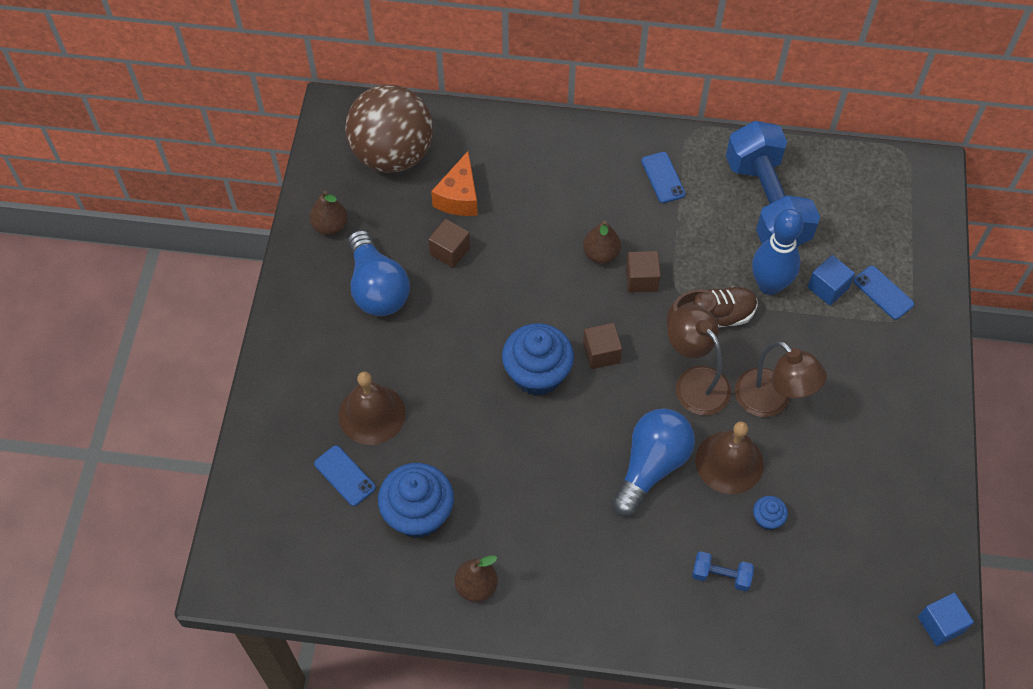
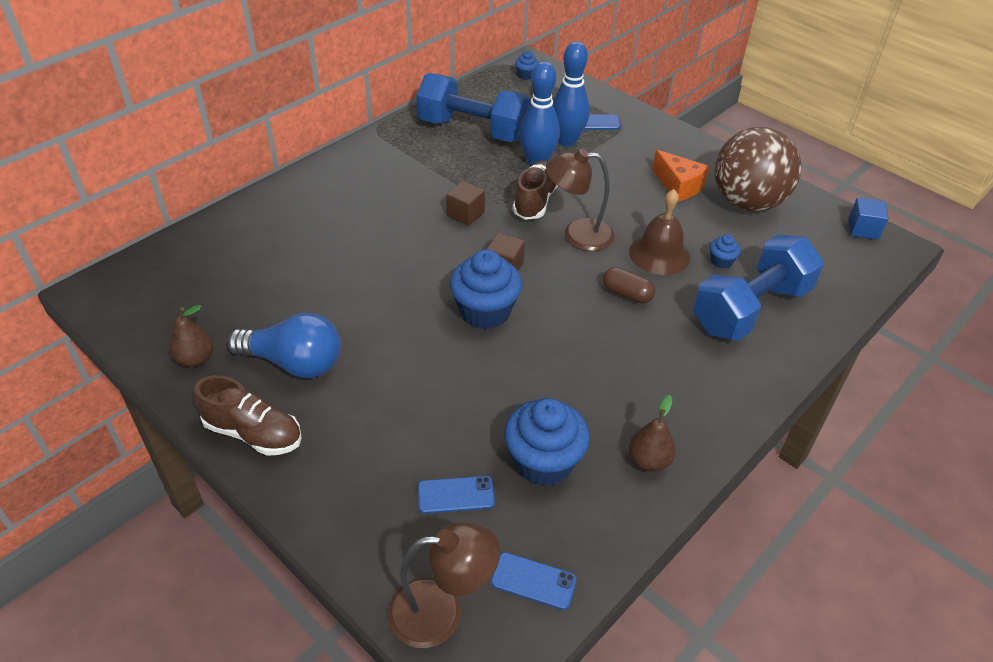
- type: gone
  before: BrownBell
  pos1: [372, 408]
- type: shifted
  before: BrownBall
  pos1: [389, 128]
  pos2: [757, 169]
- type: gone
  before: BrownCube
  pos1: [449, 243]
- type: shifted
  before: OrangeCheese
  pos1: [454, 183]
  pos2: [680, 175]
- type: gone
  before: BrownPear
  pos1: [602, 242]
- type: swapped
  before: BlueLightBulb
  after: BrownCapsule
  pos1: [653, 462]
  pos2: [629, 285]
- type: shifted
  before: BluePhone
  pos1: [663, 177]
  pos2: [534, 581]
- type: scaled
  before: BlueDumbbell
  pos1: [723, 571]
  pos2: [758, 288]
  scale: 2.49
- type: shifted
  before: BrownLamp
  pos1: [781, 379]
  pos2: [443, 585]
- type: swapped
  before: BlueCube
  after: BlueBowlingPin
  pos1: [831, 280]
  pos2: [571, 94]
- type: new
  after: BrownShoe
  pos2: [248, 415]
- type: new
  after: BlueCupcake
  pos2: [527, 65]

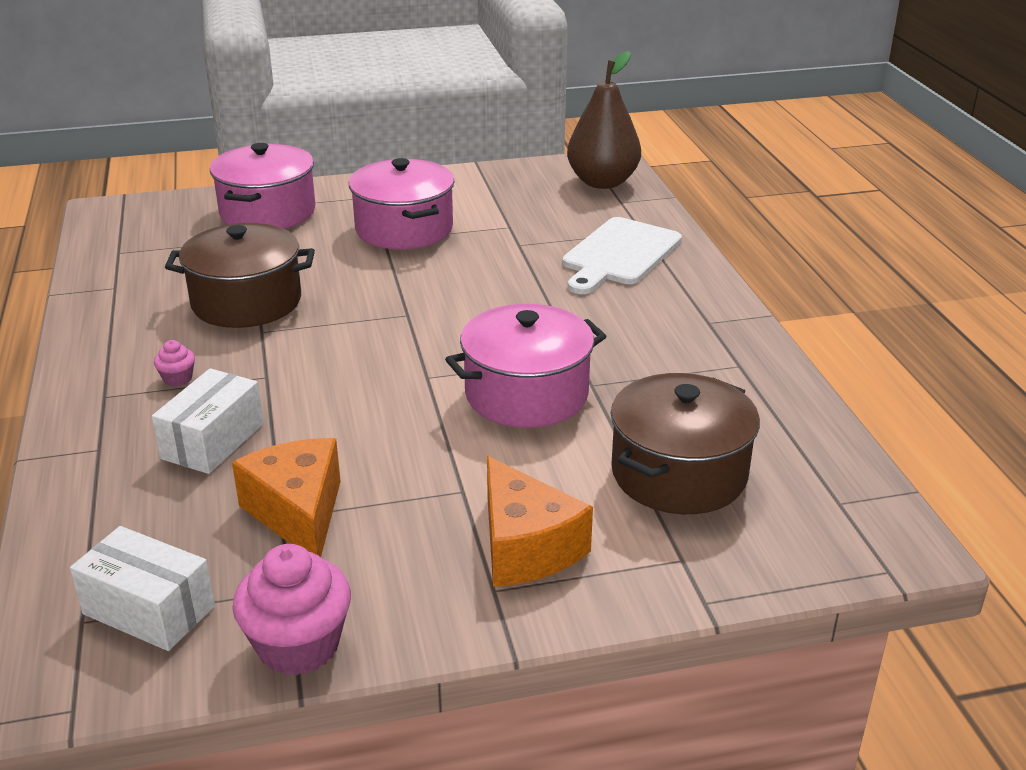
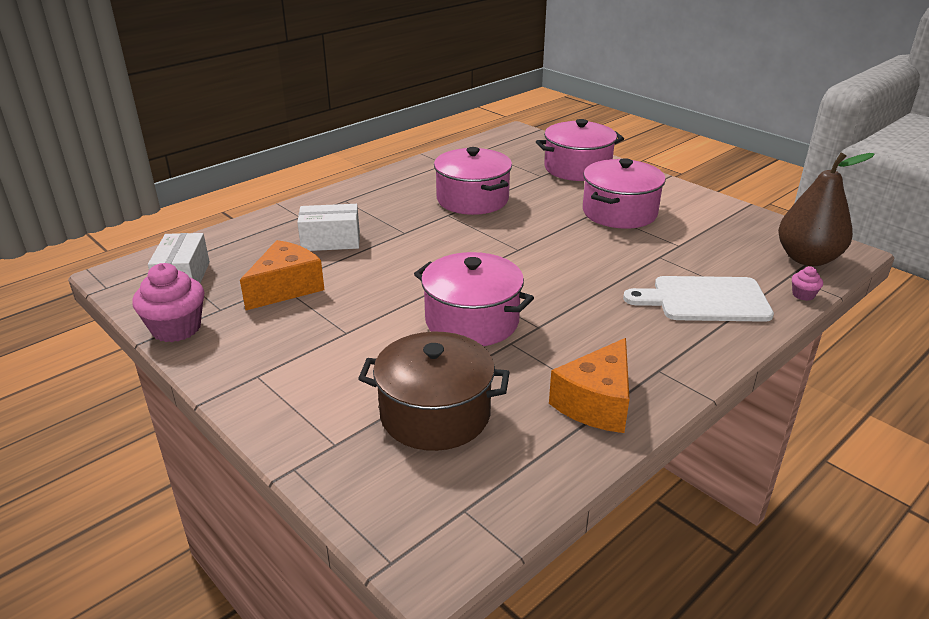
- type: shifted
  before: PinkCupcake
  pos1: [174, 363]
  pos2: [807, 283]
- type: repainted
  before: BrownPot
  after: PinkPot
  pos1: [240, 275]
  pos2: [473, 181]
- type: shifted
  before: OrangeCheese
  pos1: [540, 521]
  pos2: [589, 385]

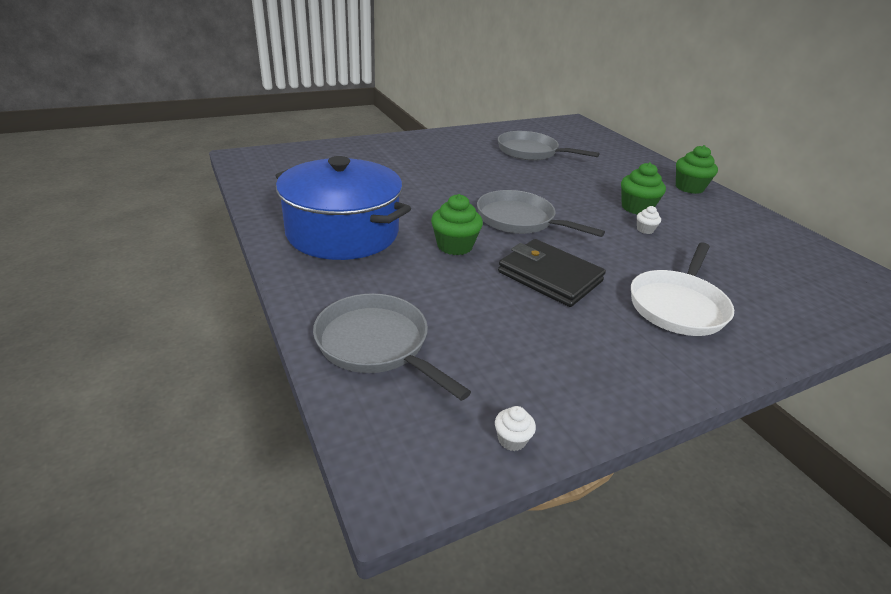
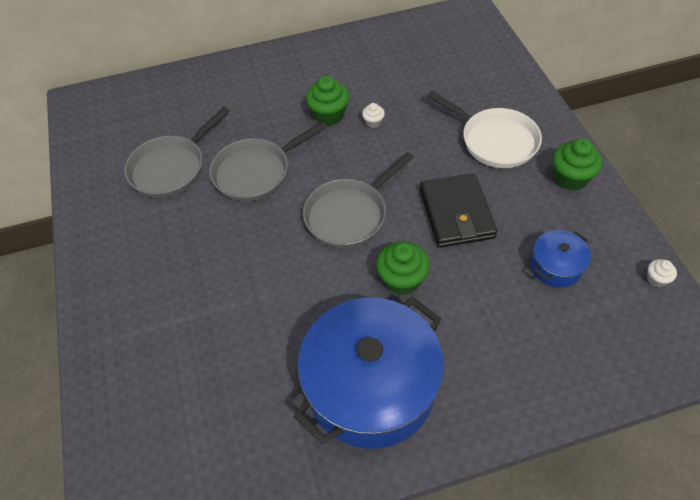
- type: shifted
  before: GreyPan
  pos1: [392, 347]
  pos2: [268, 161]
- type: rotated
  before: BlackWallet
  pos1: [552, 273]
  pos2: [458, 210]
  turn: -60
- type: shifted
  before: GreenCupcake
  pos1: [697, 169]
  pos2: [577, 164]
- type: new
  after: BluePot
  pos2: [561, 259]

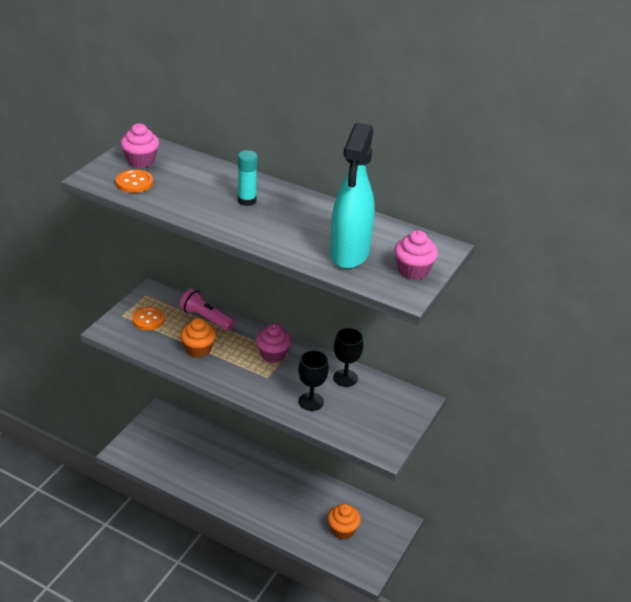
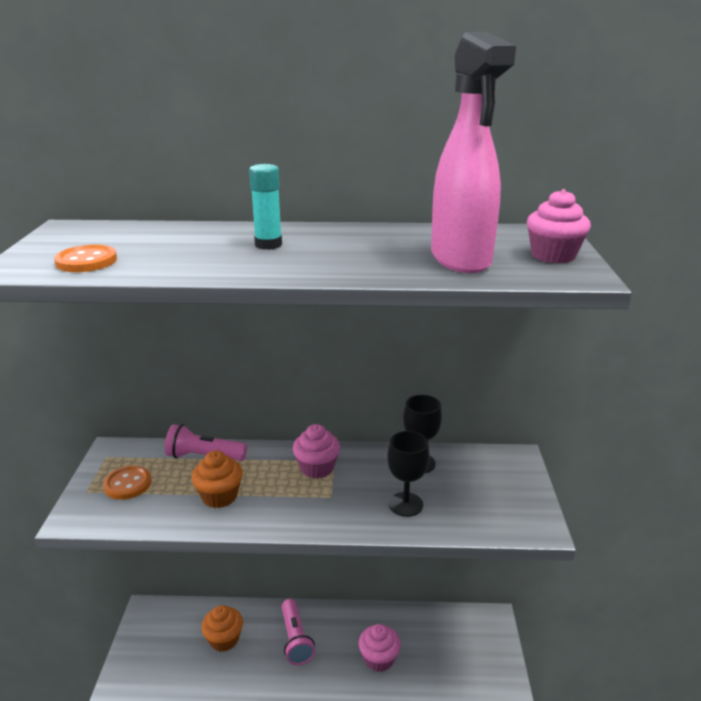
- type: shifted
  before: PinkCupcake
  pos1: [140, 145]
  pos2: [380, 648]
- type: shifted
  before: OrangeCupcake
  pos1: [344, 522]
  pos2: [222, 628]
- type: repainted
  before: TurquoiseSprayBottle
  after: PinkSprayBottle
  pos1: [352, 196]
  pos2: [473, 152]
- type: new
  after: PinkFlashlight
  pos2: [298, 632]

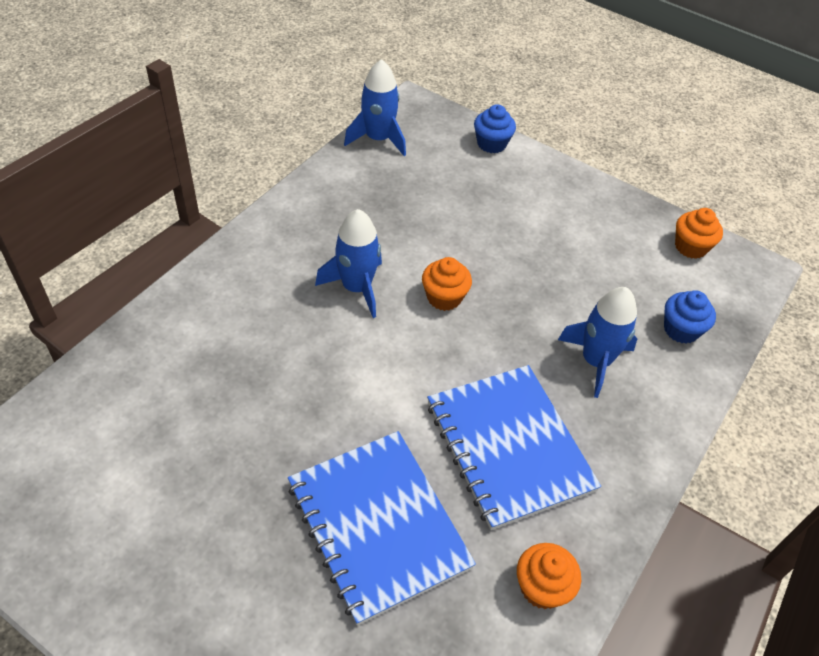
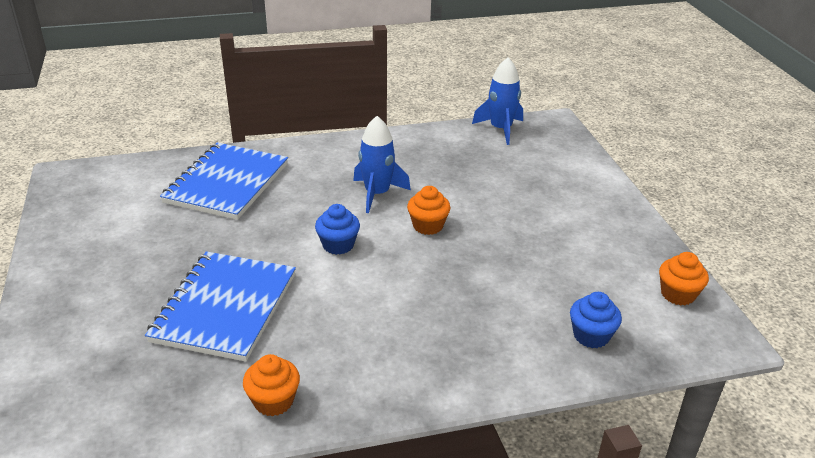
- type: shifted
  before: BlueNotebook
  pos1: [514, 447]
  pos2: [224, 181]
- type: shifted
  before: BlueCupcake
  pos1: [495, 129]
  pos2: [337, 229]
- type: gone
  before: BlueRocket
  pos1: [597, 342]

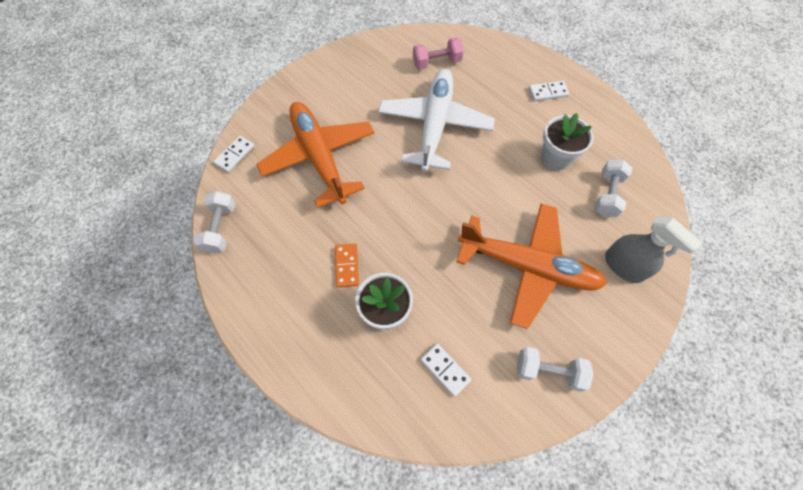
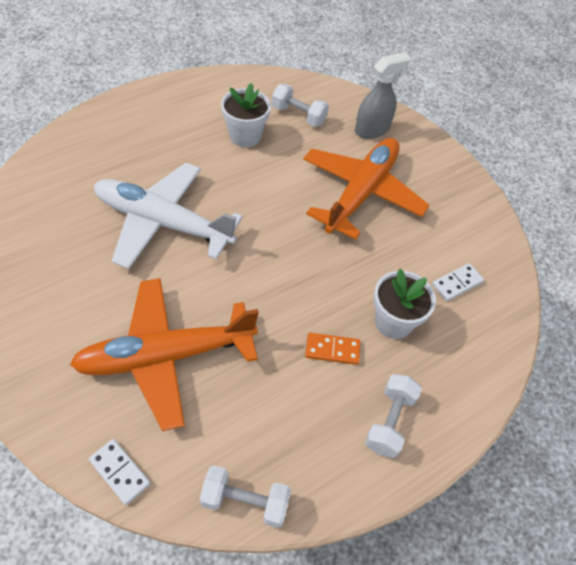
- type: gone
  before: PinkDumbbell
  pos1: [438, 54]
- type: shifted
  before: WhiteDumbbell
  pos1: [555, 369]
  pos2: [393, 416]
- type: gone
  before: WhiteDomino
  pos1: [549, 91]

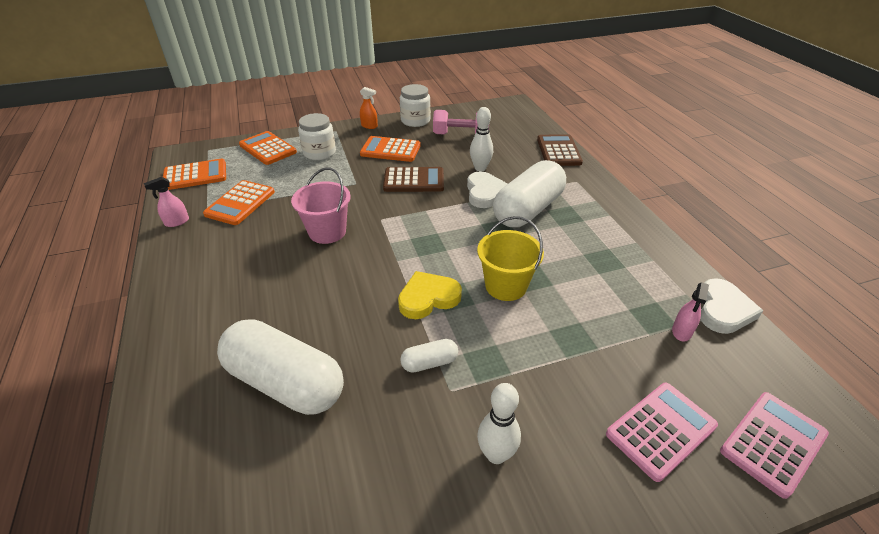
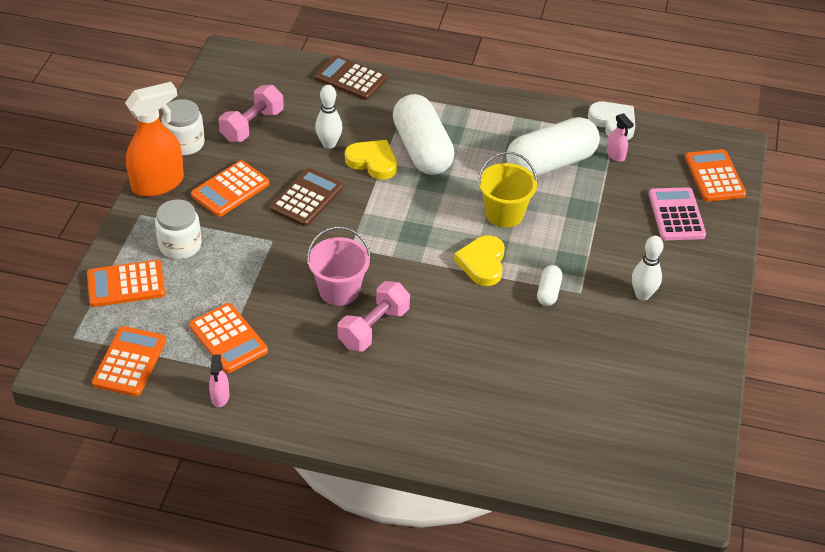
- type: shifted
  before: WhiteCapsule
  pos1: [280, 367]
  pos2: [553, 146]
- type: scaled
  before: OrangeSprayBottle
  pos1: [369, 108]
  pos2: [154, 139]
  scale: 2.22
- type: repainted
  before: WhiteHeart
  after: YellowHeart
  pos1: [487, 189]
  pos2: [371, 160]
- type: repainted
  before: PinkCalculator
  after: OrangeCalculator
  pos1: [774, 445]
  pos2: [715, 175]
- type: new
  after: PinkDumbbell
  pos2: [374, 316]

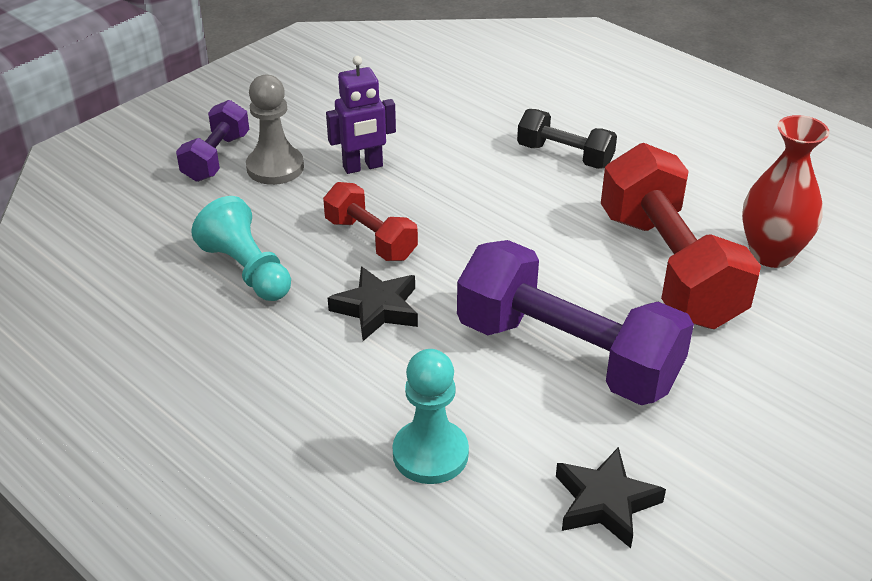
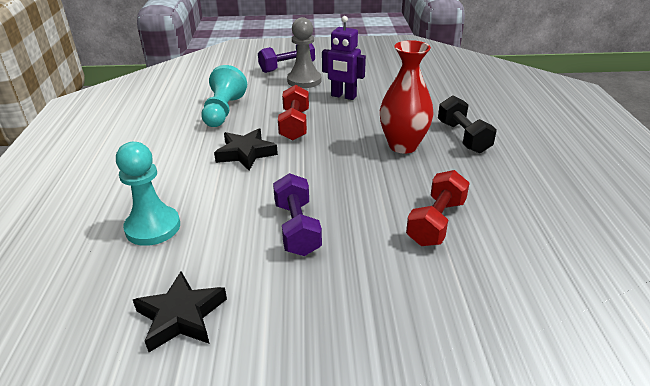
- type: scaled
  before: PurpleDumbbell
  pos1: [575, 322]
  pos2: [297, 214]
  scale: 0.52
- type: scaled
  before: RedDumbbell
  pos1: [681, 236]
  pos2: [438, 208]
  scale: 0.52
- type: shifted
  before: RedVase
  pos1: [786, 191]
  pos2: [407, 97]

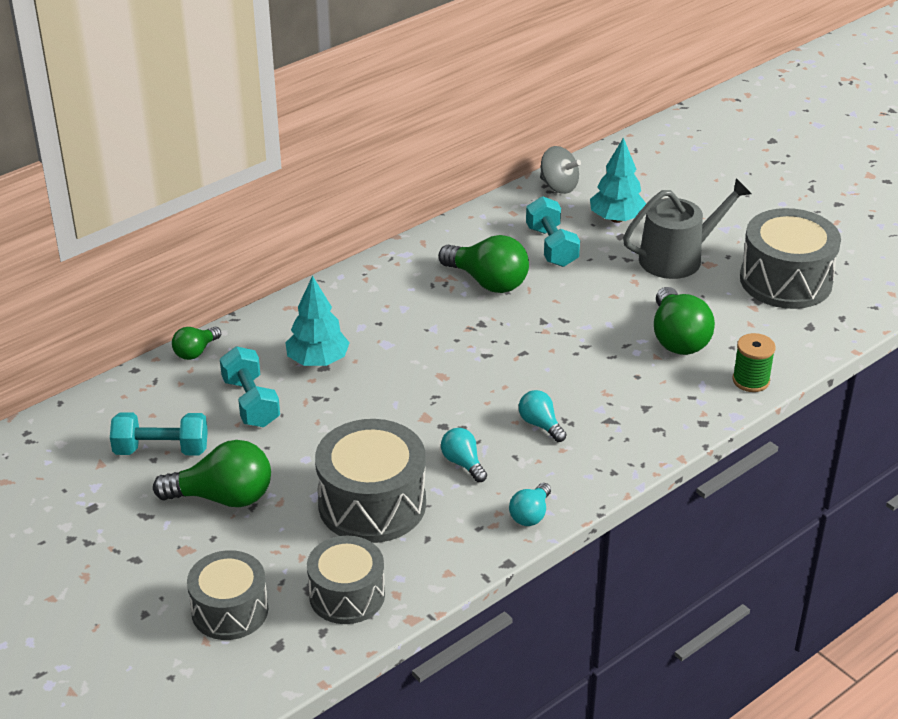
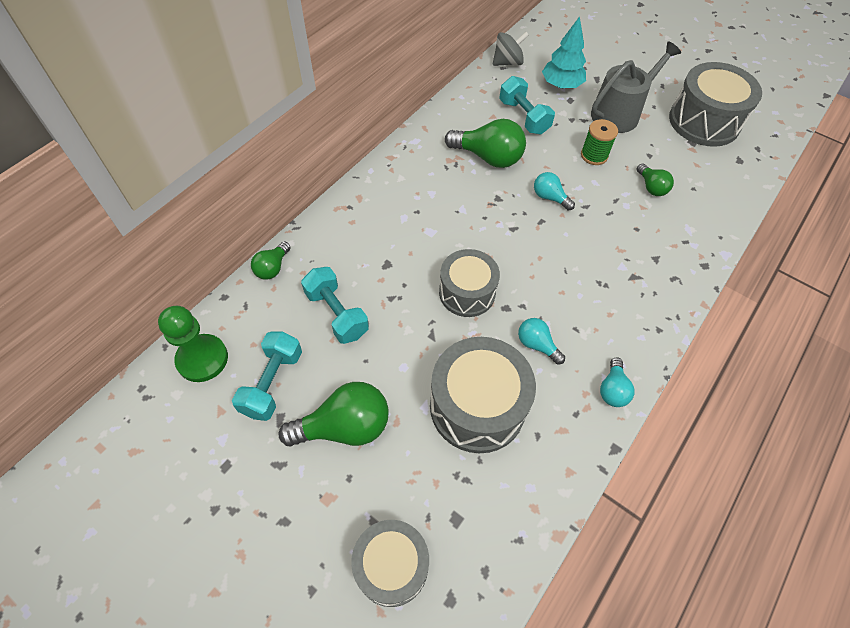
- type: rotated
  before: TurquoiseDumbbell
  pos1: [159, 433]
  pos2: [267, 376]
  turn: -60
- type: gone
  before: TurquoiseTree
  pos1: [317, 321]
- type: shifted
  before: GreyDrum
  pos1: [346, 580]
  pos2: [469, 283]
- type: shifted
  before: TurquoiseLightBulb
  pos1: [543, 416]
  pos2: [554, 191]
- type: rotated
  before: GreySpinningTop
  pos1: [560, 170]
  pos2: [511, 49]
  turn: -45
- type: scaled
  before: GreenLightBulb
  pos1: [684, 321]
  pos2: [655, 179]
  scale: 0.55
- type: shifted
  before: GreenSpool
  pos1: [754, 362]
  pos2: [599, 142]
- type: new
  after: GreenPawn
  pos2: [193, 344]

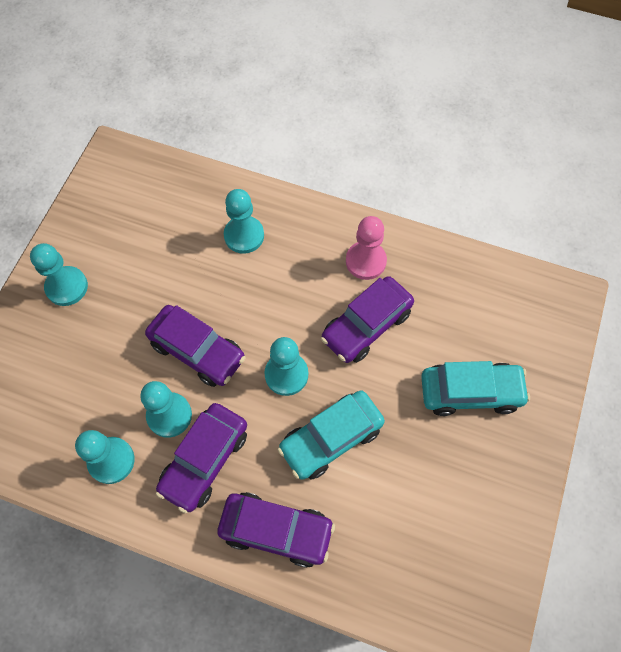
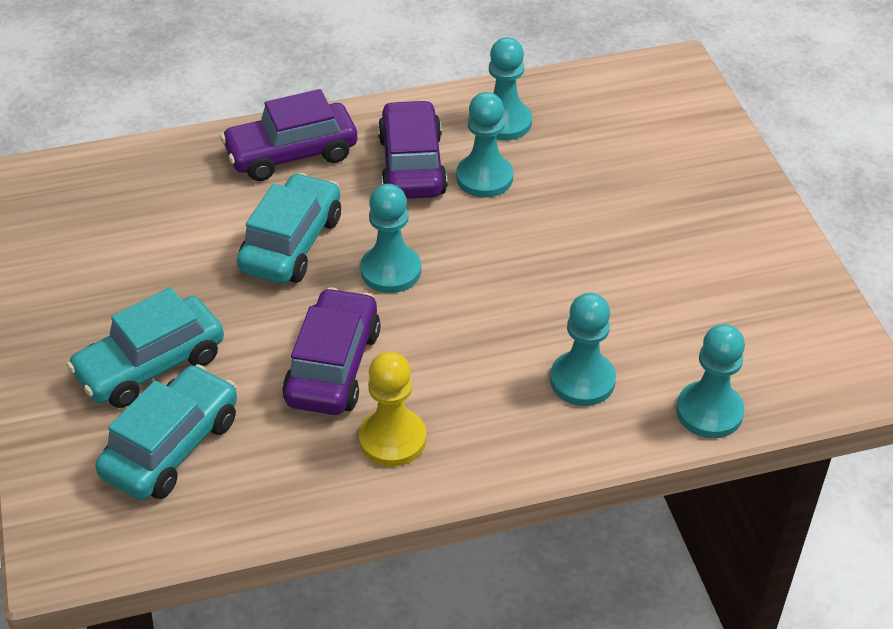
- type: shifted
  before: TurquoisePawn
  pos1: [59, 274]
  pos2: [710, 381]
- type: gone
  before: PurpleCar
  pos1: [195, 346]
- type: repainted
  before: PinkPawn
  after: YellowPawn
  pos1: [366, 248]
  pos2: [392, 409]
- type: new
  after: TurquoiseCar
  pos2: [166, 432]

